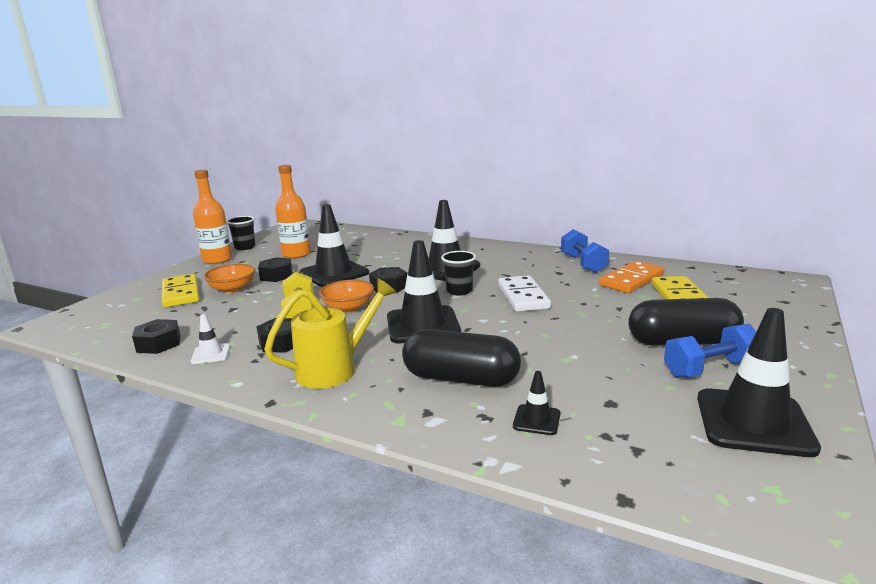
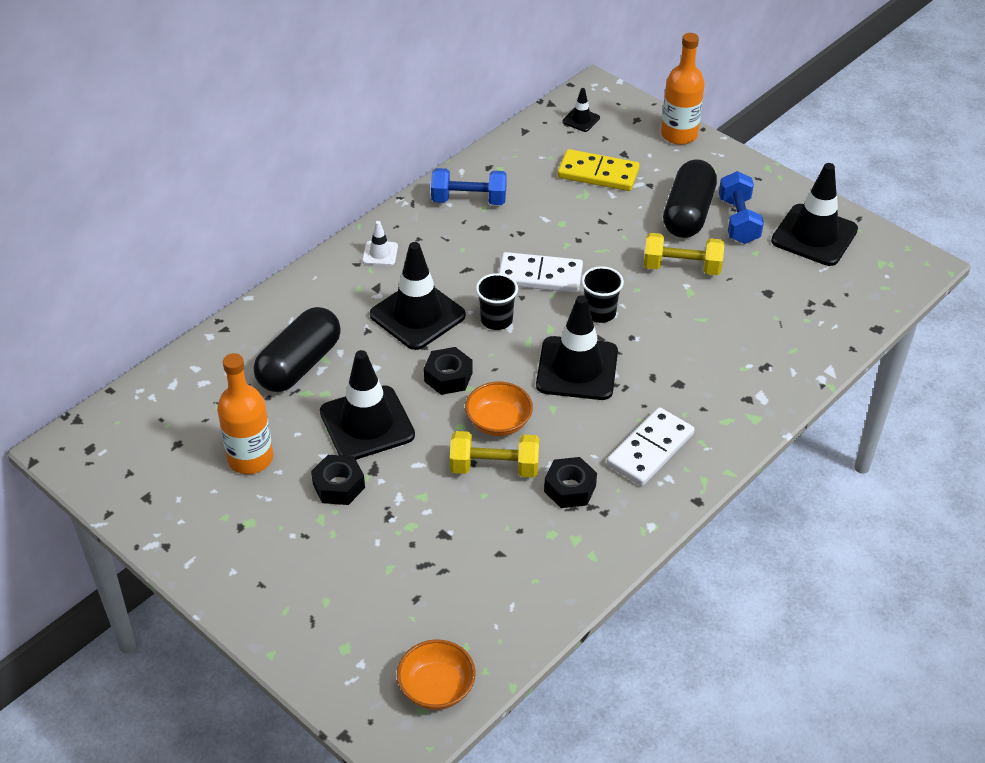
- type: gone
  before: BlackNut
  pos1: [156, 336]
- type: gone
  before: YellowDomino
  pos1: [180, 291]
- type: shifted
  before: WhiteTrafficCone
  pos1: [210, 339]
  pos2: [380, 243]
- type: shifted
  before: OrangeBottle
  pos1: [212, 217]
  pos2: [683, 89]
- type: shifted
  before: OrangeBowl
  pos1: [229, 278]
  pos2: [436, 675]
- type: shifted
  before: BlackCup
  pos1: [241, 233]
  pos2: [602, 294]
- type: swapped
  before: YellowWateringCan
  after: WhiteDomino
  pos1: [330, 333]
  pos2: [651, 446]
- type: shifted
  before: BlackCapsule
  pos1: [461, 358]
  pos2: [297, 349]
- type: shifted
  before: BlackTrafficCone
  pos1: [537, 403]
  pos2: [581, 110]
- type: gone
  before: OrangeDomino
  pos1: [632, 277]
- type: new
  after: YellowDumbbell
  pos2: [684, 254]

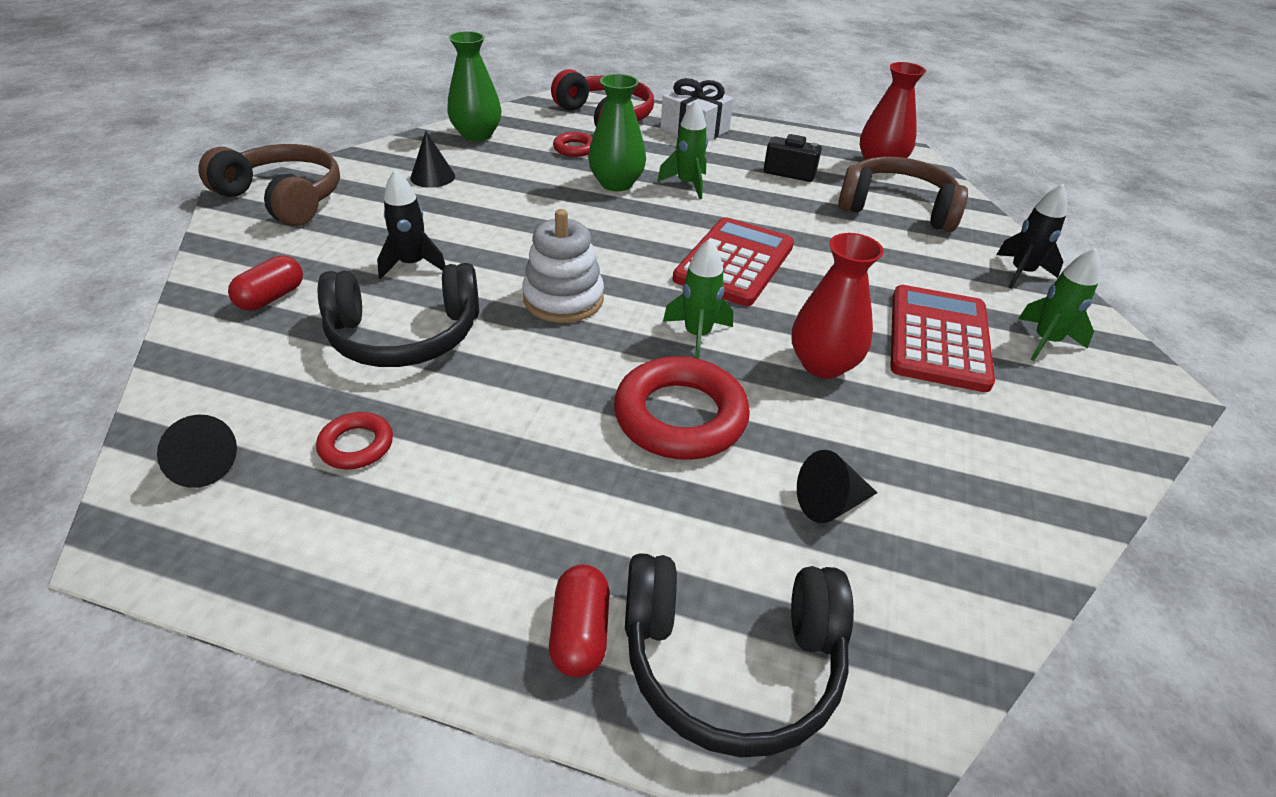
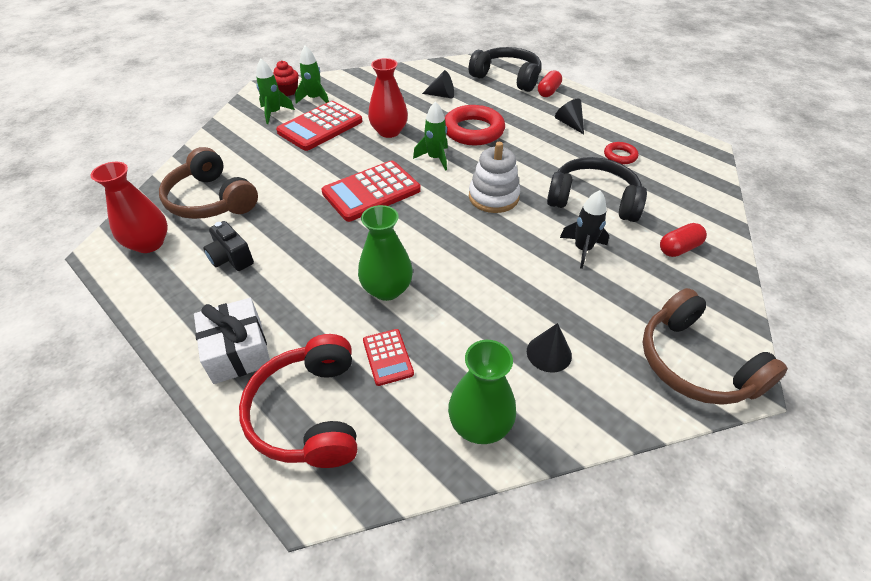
- type: shifted
  before: BlackCone
  pos1: [197, 451]
  pos2: [569, 116]
- type: swapped
  before: RedRing
  after: RedCalculator
  pos1: [573, 144]
  pos2: [388, 357]
- type: shifted
  before: GreenRocket
  pos1: [682, 149]
  pos2: [312, 74]
- type: gone
  before: BlackRocket
  pos1: [1032, 236]
- type: new
  after: RedCupcake
  pos2: [286, 78]

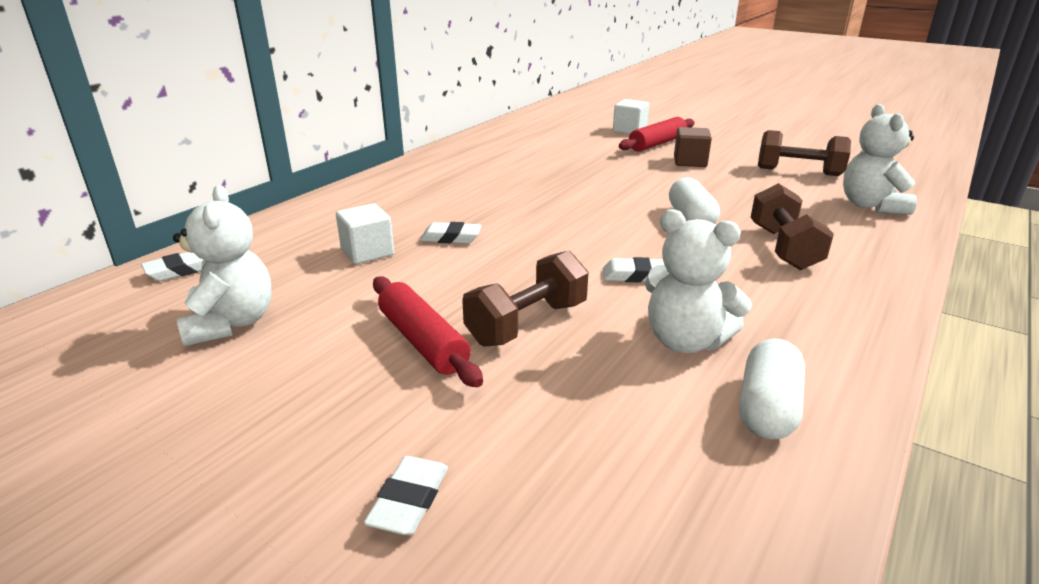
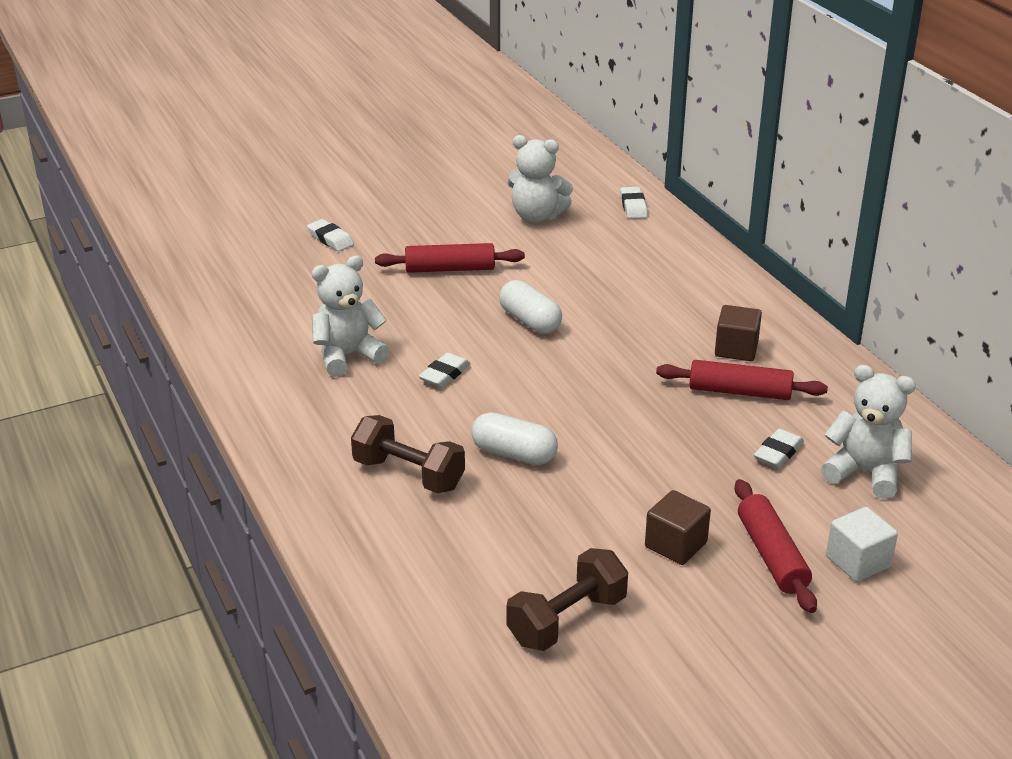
- type: gone
  before: WhiteCube
  pos1: [365, 233]
- type: shifted
  before: WhiteEraser
  pos1: [451, 233]
  pos2: [779, 448]
- type: gone
  before: BrownDumbbell
  pos1: [525, 298]
- type: shifted
  before: WhiteCapsule
  pos1: [772, 389]
  pos2: [530, 307]
- type: shifted
  before: WhiteTeddyBear
  pos1: [880, 159]
  pos2: [868, 432]
- type: new
  after: RedRollingPin
  pos2: [742, 380]
- type: new
  after: BrownCube
  pos2: [738, 333]

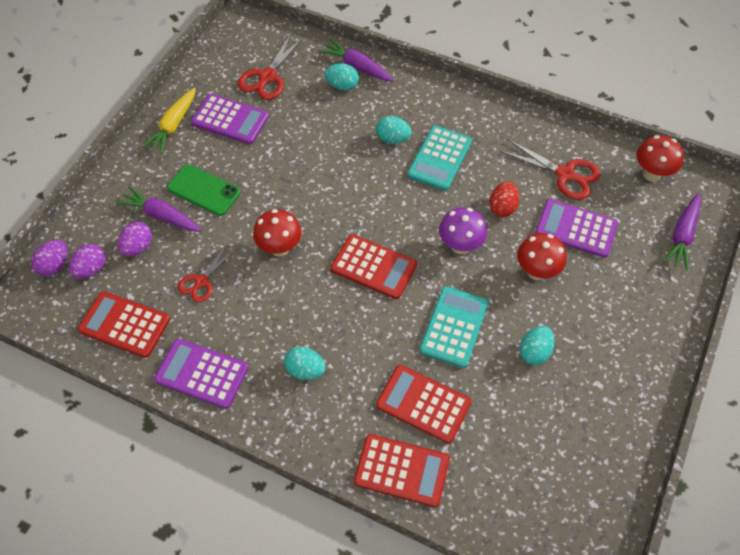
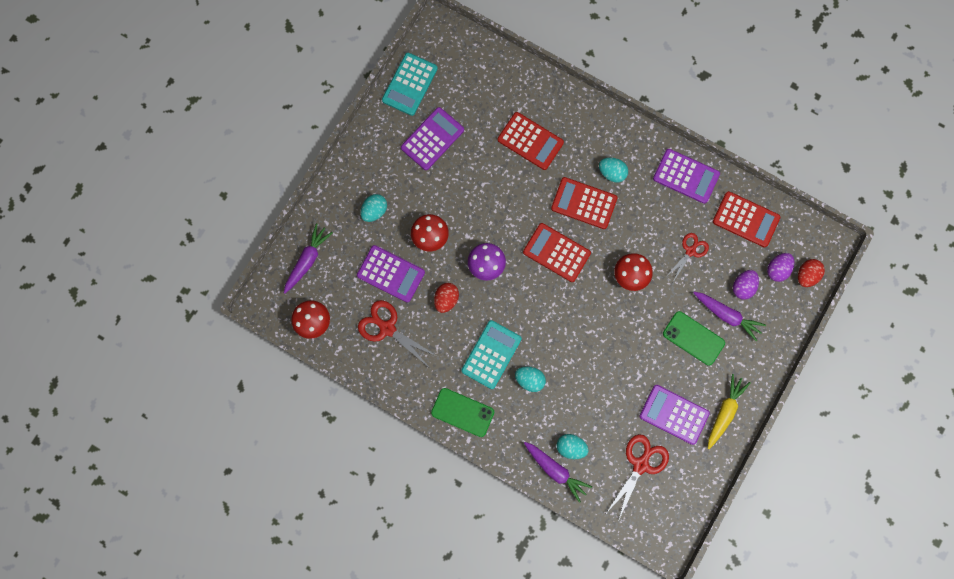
- type: repainted
  before: PurpleEgg
  after: RedEgg
  pos1: [49, 258]
  pos2: [811, 273]
- type: shifted
  before: RedCalculator
  pos1: [402, 470]
  pos2: [584, 203]
- type: shifted
  before: TurquoiseCalculator
  pos1: [454, 327]
  pos2: [410, 84]
- type: shifted
  before: TurquoiseEgg
  pos1: [537, 345]
  pos2: [374, 208]
- type: new
  after: PurpleCalculator
  pos2: [432, 138]
- type: new
  after: GreenPhone
  pos2: [462, 412]

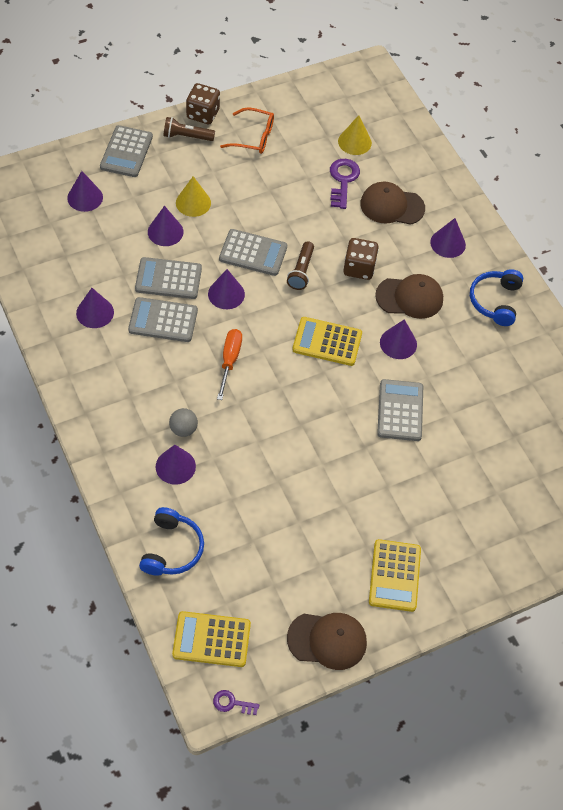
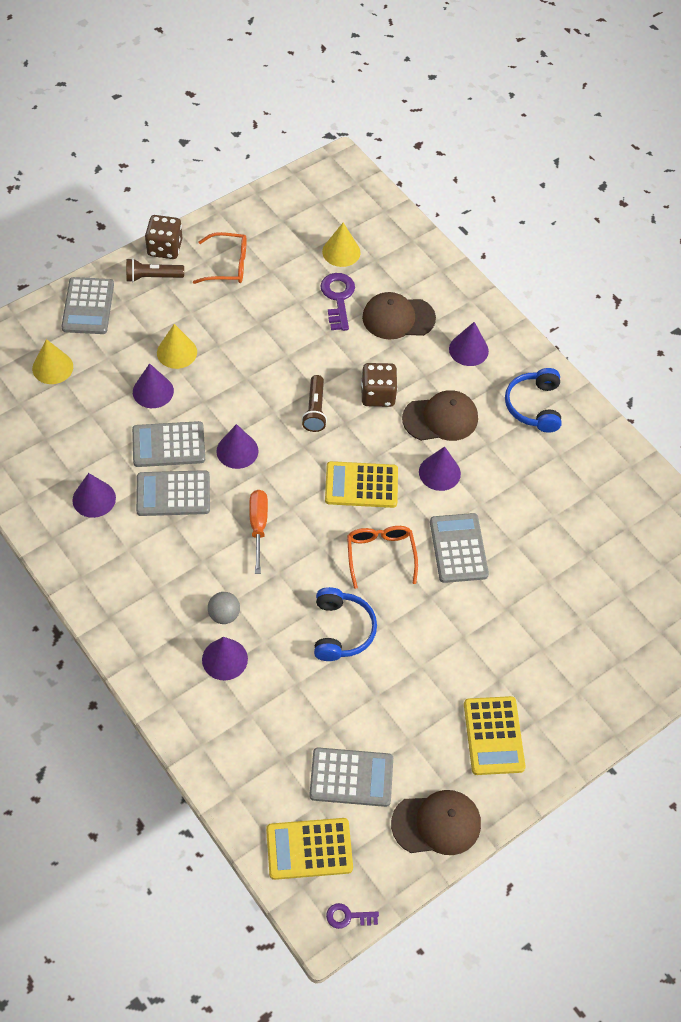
- type: repainted
  before: PurpleCone
  after: YellowCone
  pos1: [85, 191]
  pos2: [52, 361]
- type: shifted
  before: BlueHeadphones
  pos1: [171, 541]
  pos2: [345, 624]
- type: shifted
  before: GreyCalculator
  pos1: [253, 252]
  pos2: [351, 777]
- type: new
  after: OrangeGlasses
  pos2: [382, 557]

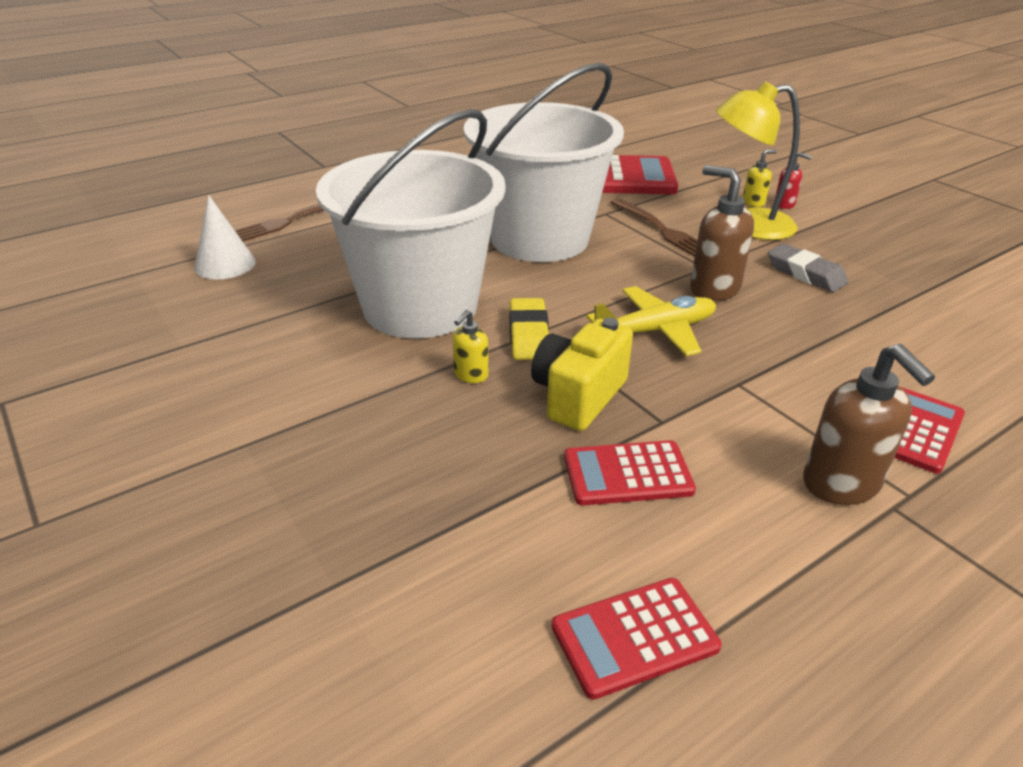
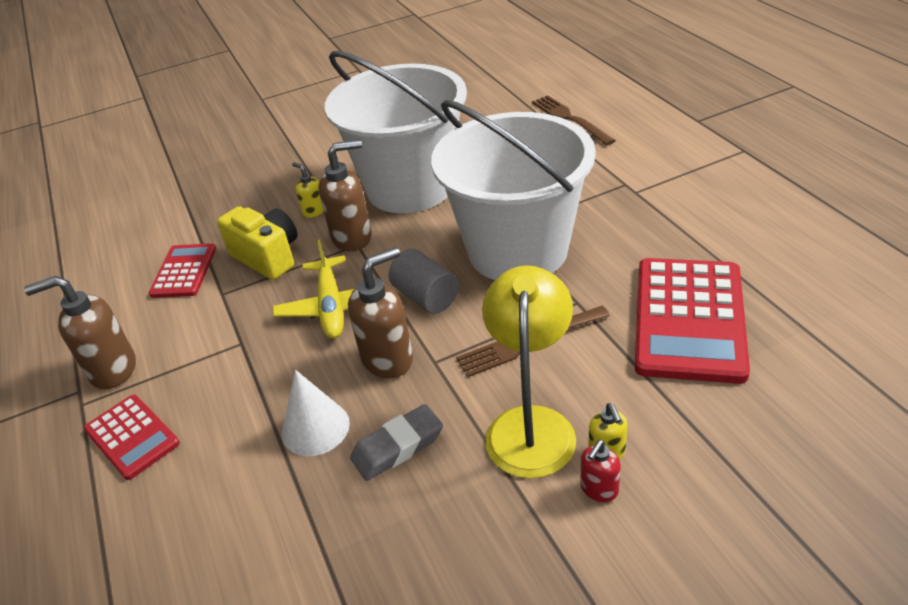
- type: shifted
  before: WhiteCone
  pos1: [225, 237]
  pos2: [316, 413]
- type: swapped
  before: YellowEraser
  after: BrownSoapDispenser
  pos1: [529, 329]
  pos2: [345, 195]
- type: gone
  before: RedCalculator
  pos1: [637, 639]
- type: new
  after: GreyCylinder
  pos2: [424, 281]

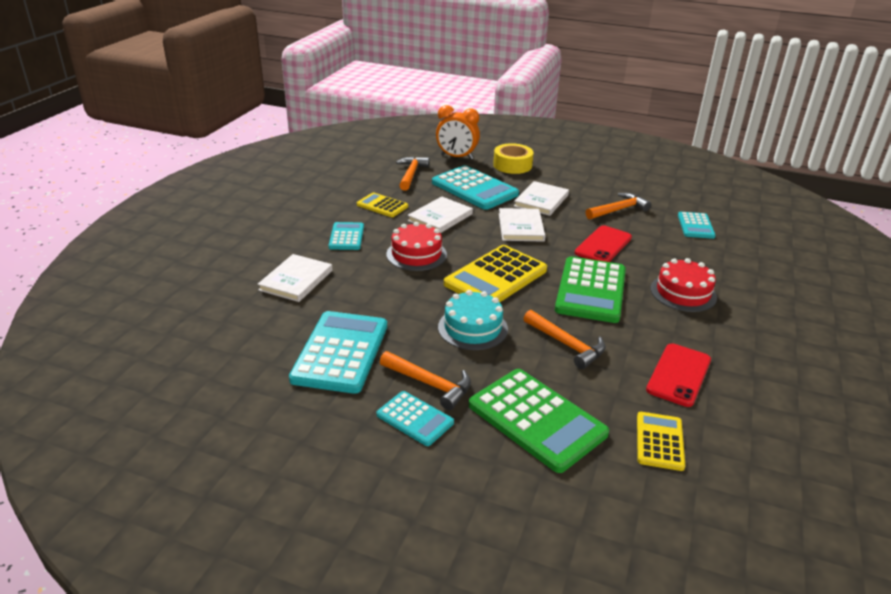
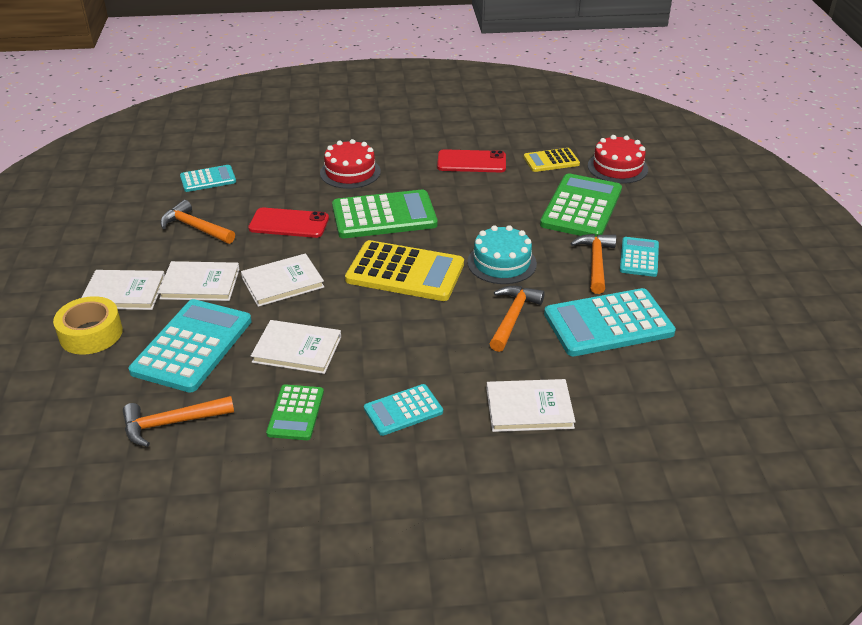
- type: repainted
  before: YellowCalculator
  after: GreenCalculator
  pos1: [382, 204]
  pos2: [295, 412]
- type: shifted
  before: RedCake
  pos1: [416, 246]
  pos2: [618, 159]
- type: gone
  before: OrangeClock
  pos1: [458, 132]
- type: shifted
  before: OrangeHammer
  pos1: [564, 339]
  pos2: [517, 319]
- type: new
  after: WhiteBook
  pos2: [123, 290]

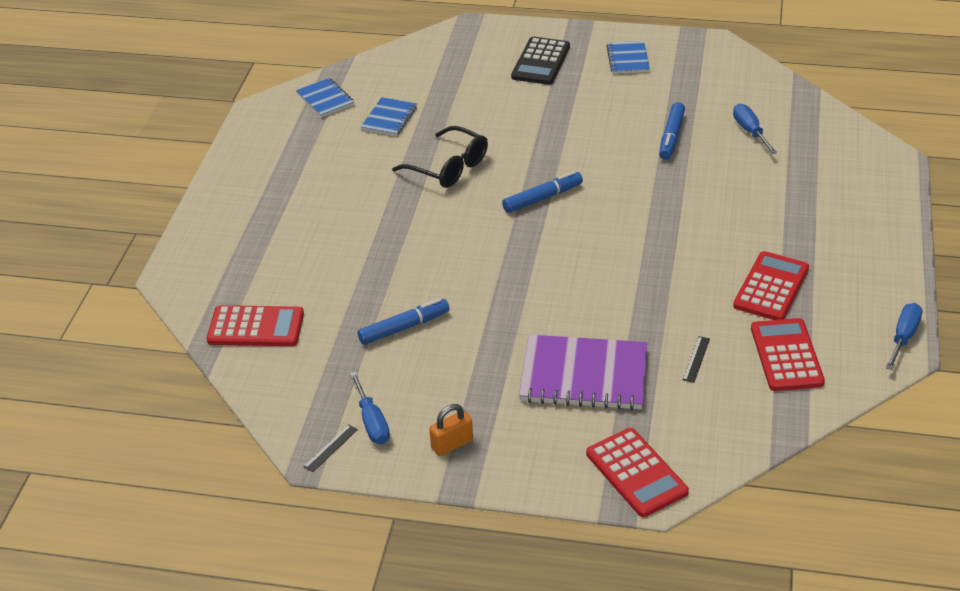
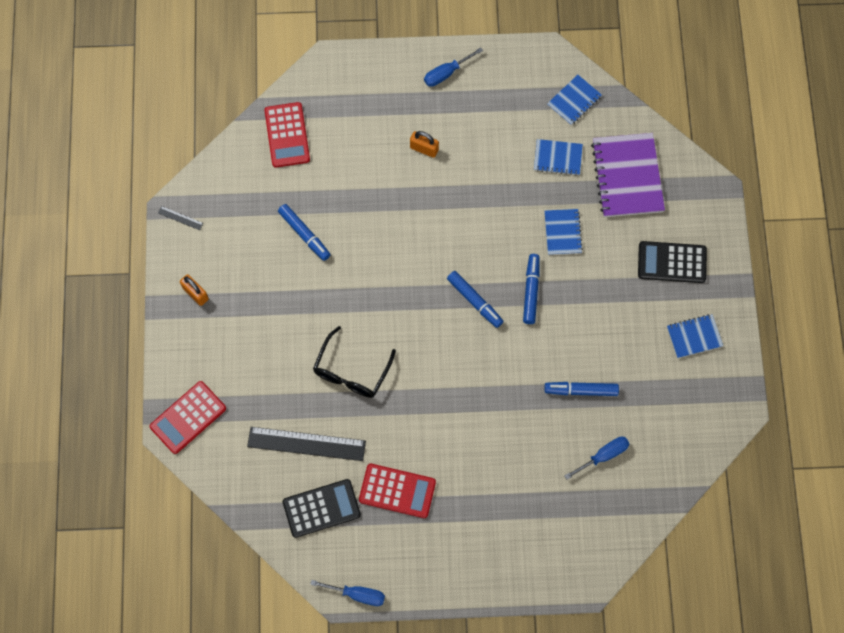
- type: shifted
  before: BlueScrewdriver
  pos1: [370, 408]
  pos2: [453, 67]
- type: shifted
  before: BlackGlasses
  pos1: [440, 157]
  pos2: [354, 362]
- type: shifted
  before: PurpleNotebook
  pos1: [583, 372]
  pos2: [628, 175]
- type: scaled
  before: BlackRuler
  pos1: [696, 359]
  pos2: [306, 444]
  scale: 2.37
- type: repainted
  before: RedCalculator
  after: BlackCalculator
  pos1: [788, 354]
  pos2: [322, 508]
- type: new
  after: OrangePadlock
  pos2: [424, 144]
- type: new
  after: BlueMarker
  pos2: [531, 289]
- type: new
  after: BlueNotebook
  pos2: [564, 232]

